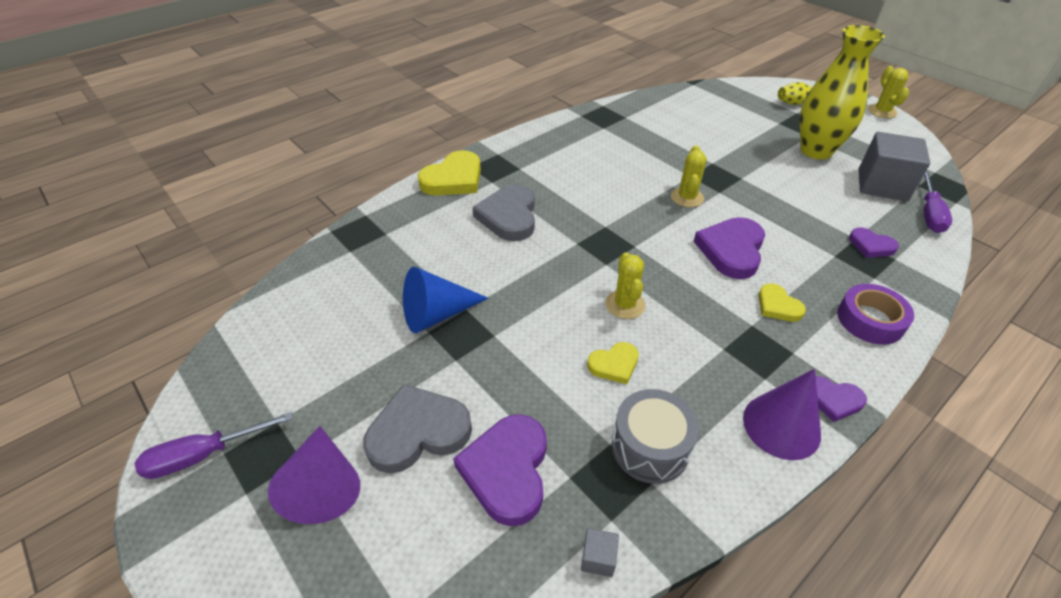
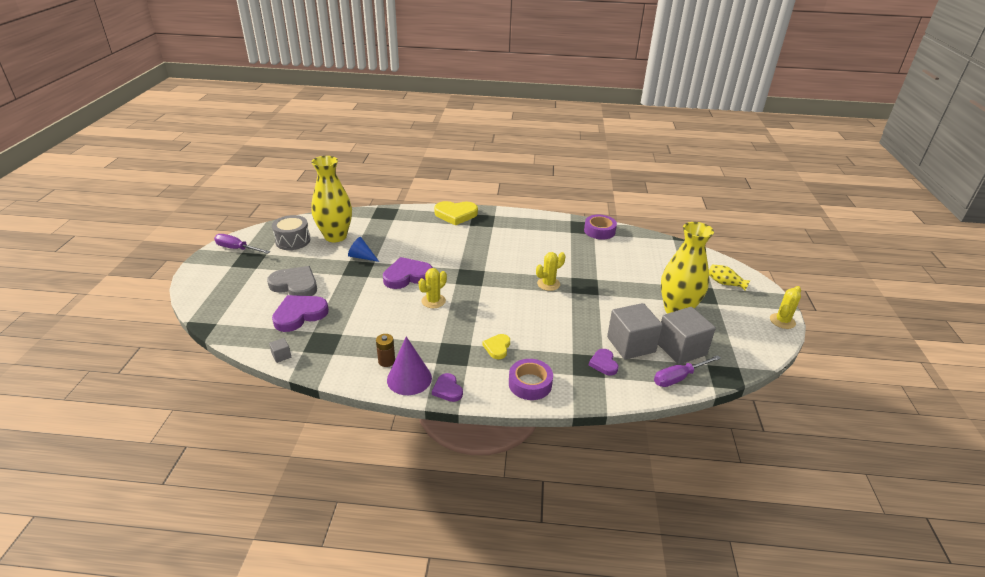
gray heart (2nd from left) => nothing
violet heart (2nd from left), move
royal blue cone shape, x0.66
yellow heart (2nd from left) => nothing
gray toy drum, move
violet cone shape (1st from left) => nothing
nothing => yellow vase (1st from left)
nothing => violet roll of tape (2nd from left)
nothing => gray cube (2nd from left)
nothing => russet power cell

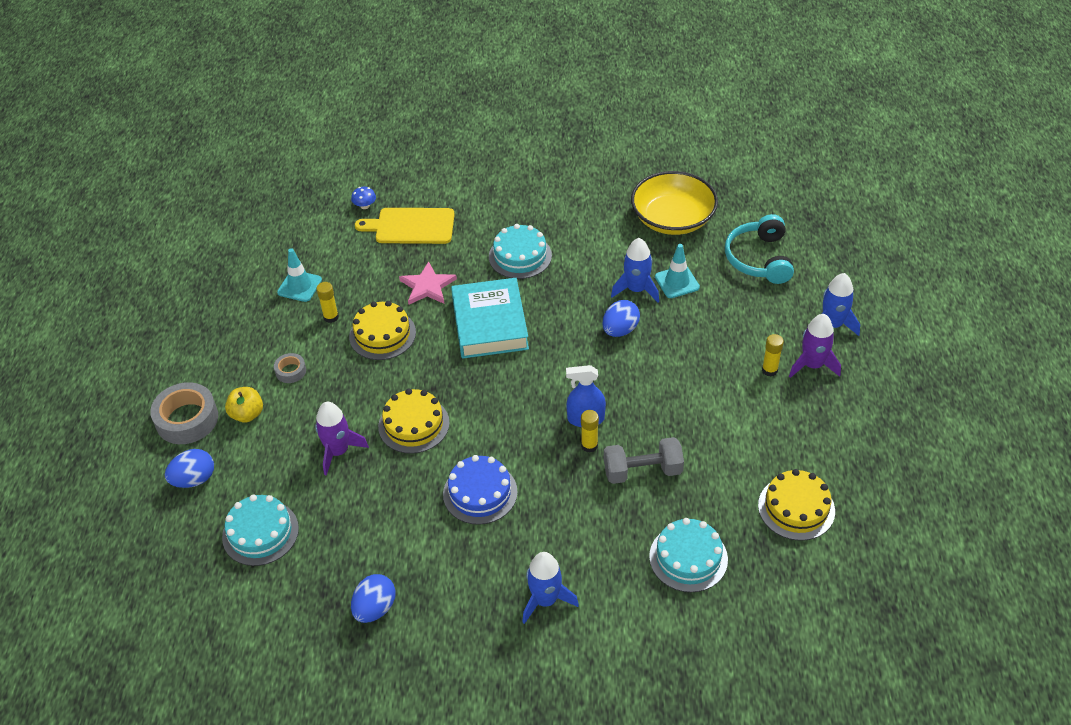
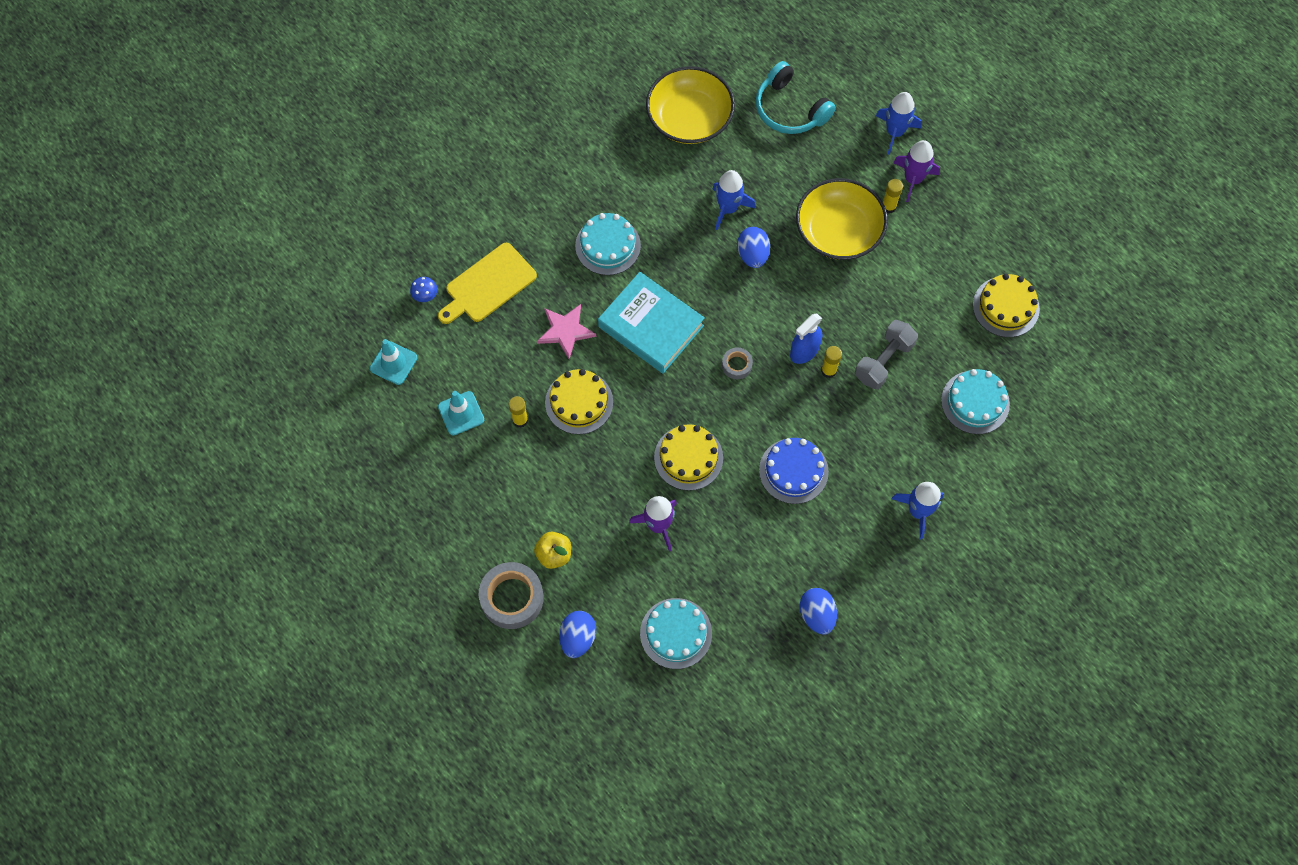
teal road cone (2nd from left in the first image) => teal road cone (1st from left), move
gray roll of tape (2nd from left), move
nothing => yellow bowl (2nd from left)

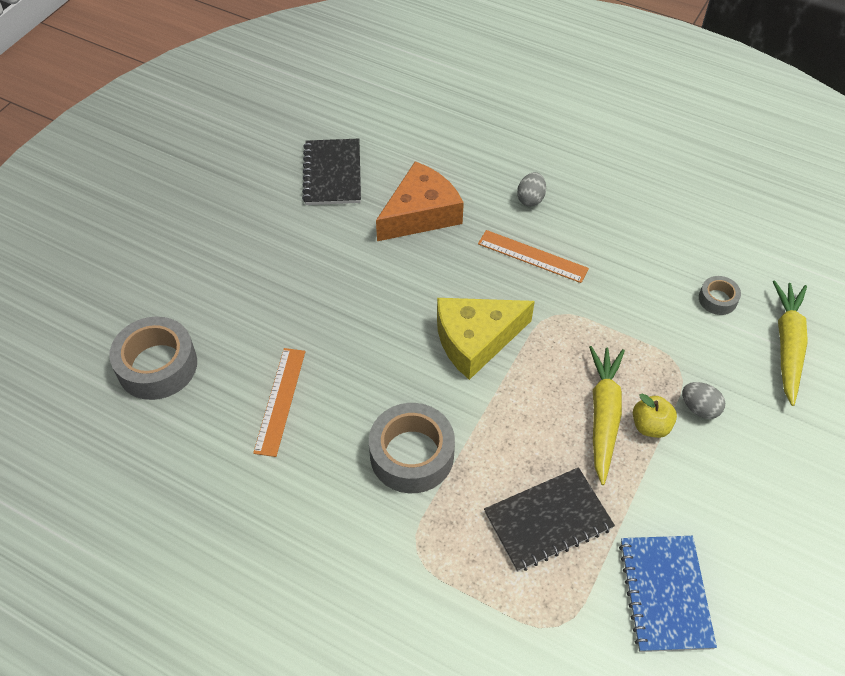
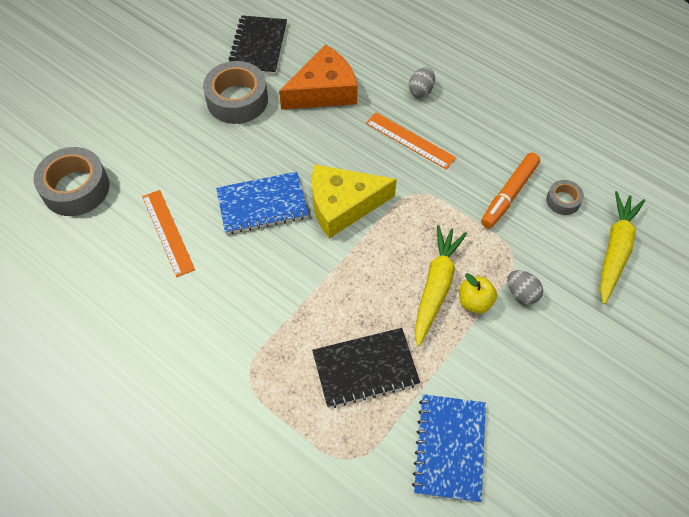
orange measuring stick (1st from left), 45 degrees counterclockwise
gray roll of tape (2nd from left), move
nothing => orange marker
nothing => royal blue exercise book (1st from left)

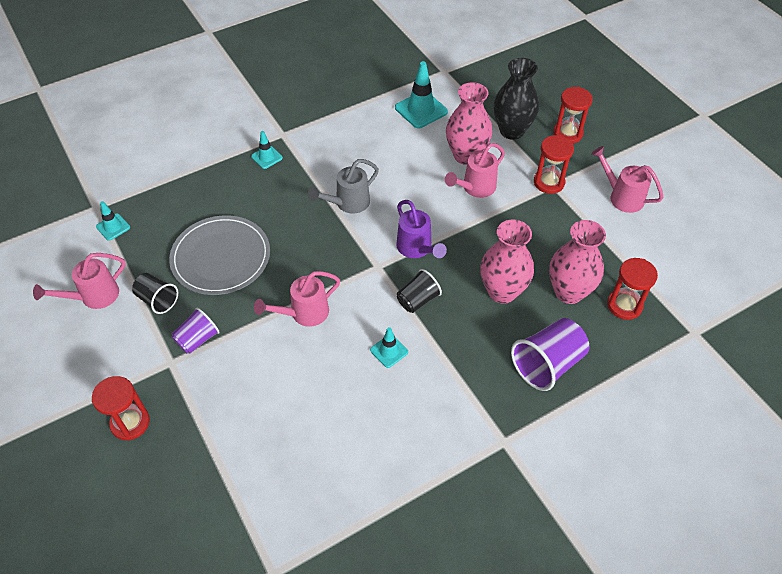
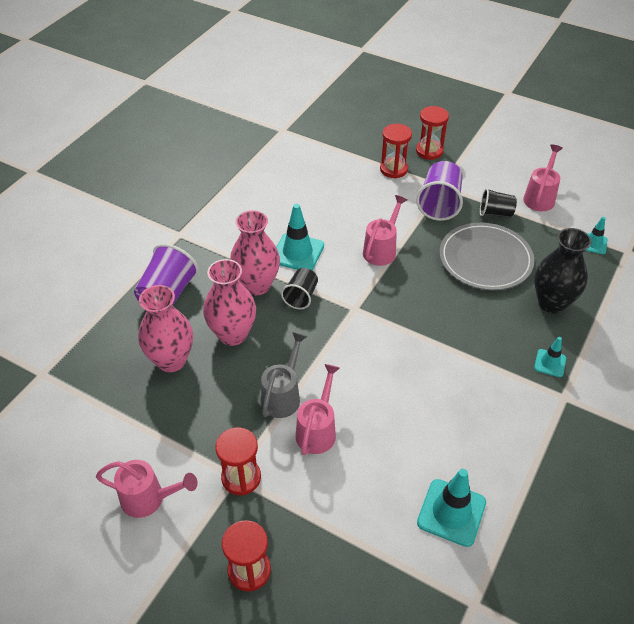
ebony vase, move
pink vase (1st from left in the first image) => pink vase (3rd from left), move
gray watering can, move
violet watering can => nothing
crimson sand timer (4th from left in the first image) => crimson sand timer (3rd from left), move
violet cup (1st from left in the first image) => violet cup (2nd from left), x1.61
teal road cone (3rd from left in the first image) => teal road cone (1st from left), x1.76

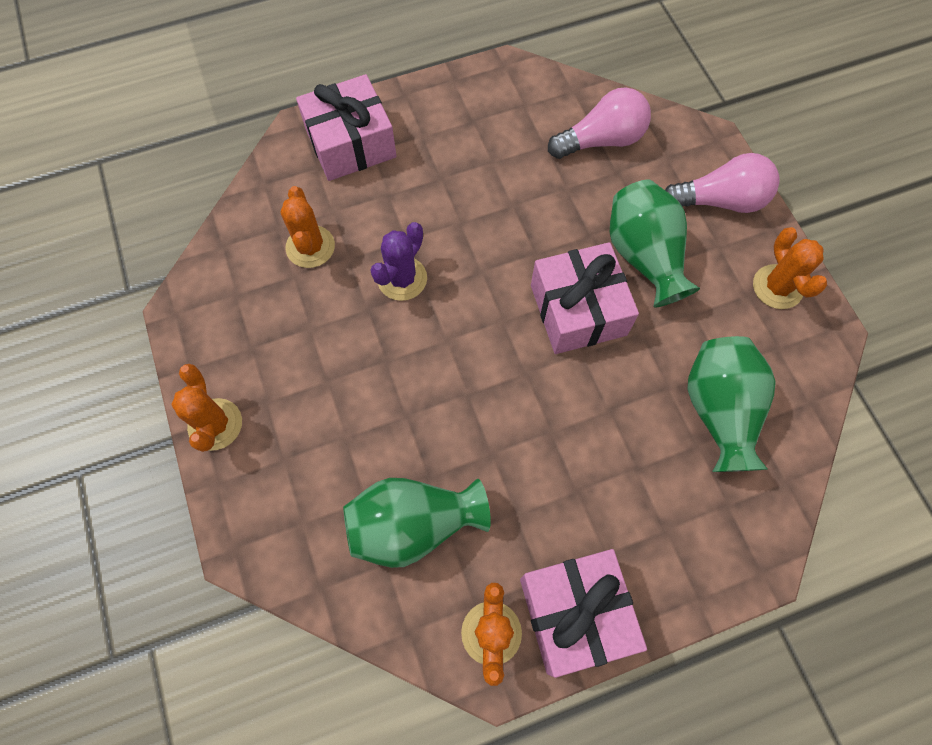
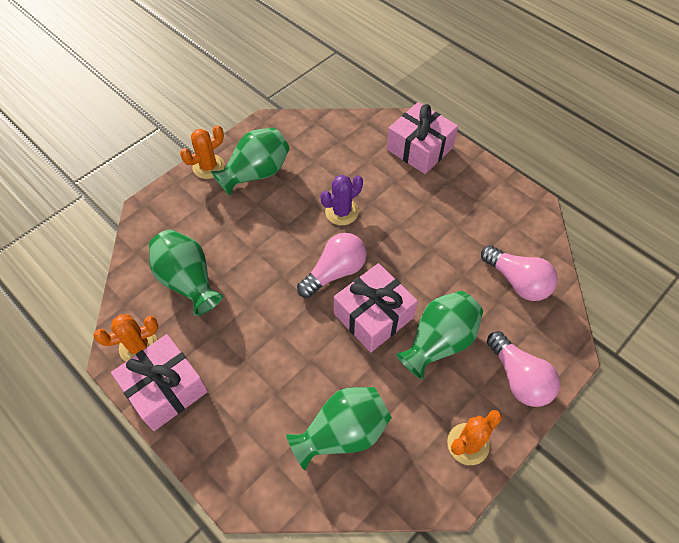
orange saguaro cactus (2nd from left) => nothing
violet saguaro cactus, 45 degrees counterclockwise
nothing => green vase (2nd from left)
nothing => pink lightbulb (1st from left)

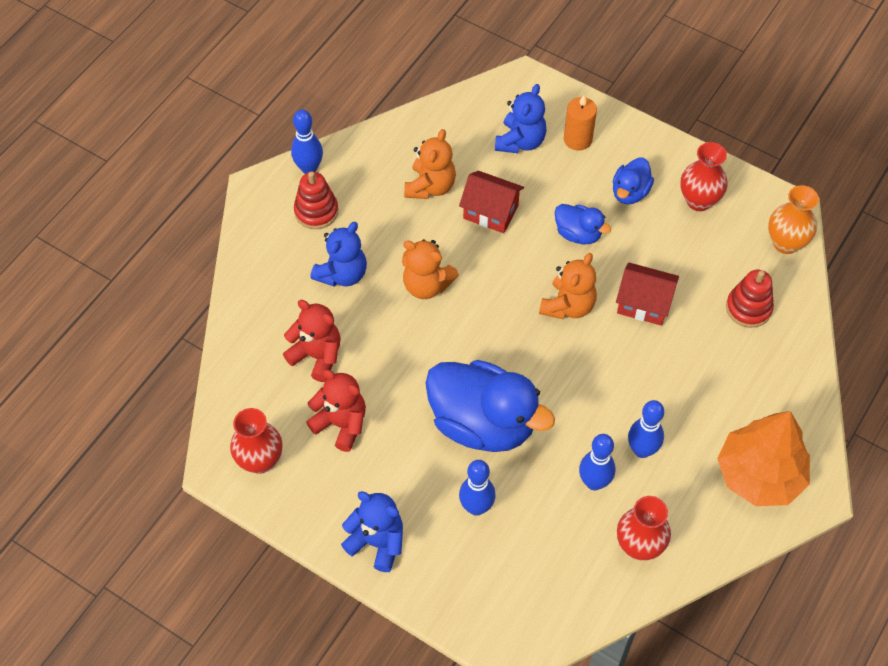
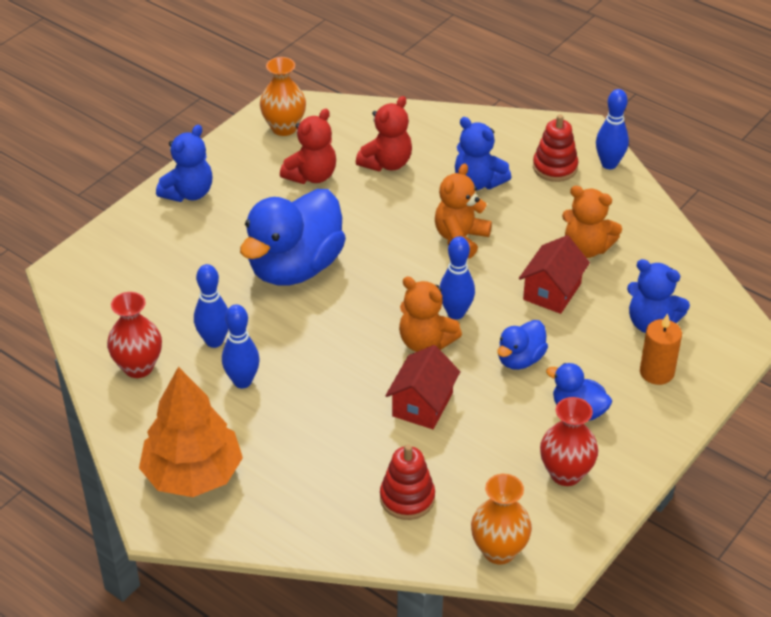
crimson vase (1st from left) => orange vase (1st from left)
royal blue bowling pin (2nd from left in the first image) => royal blue bowling pin (3rd from left), move

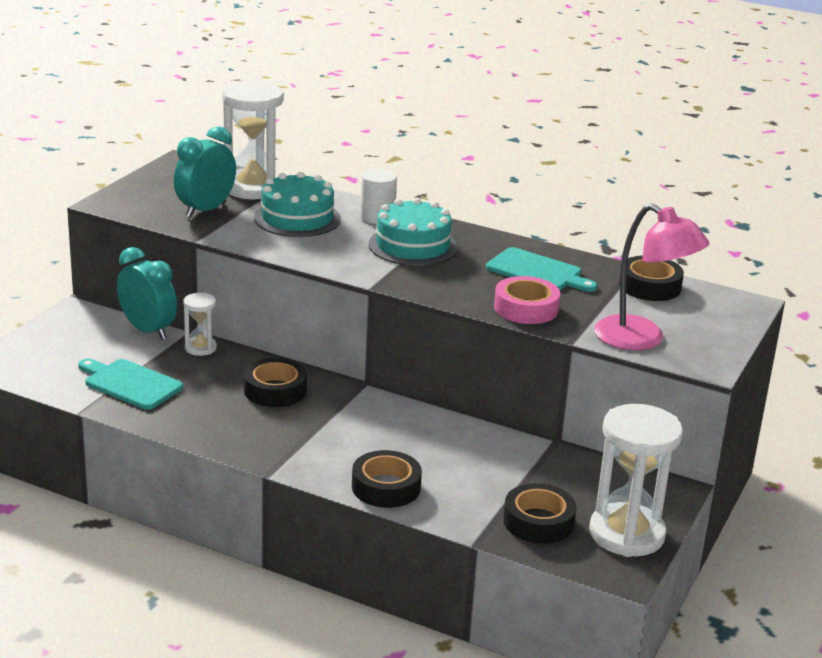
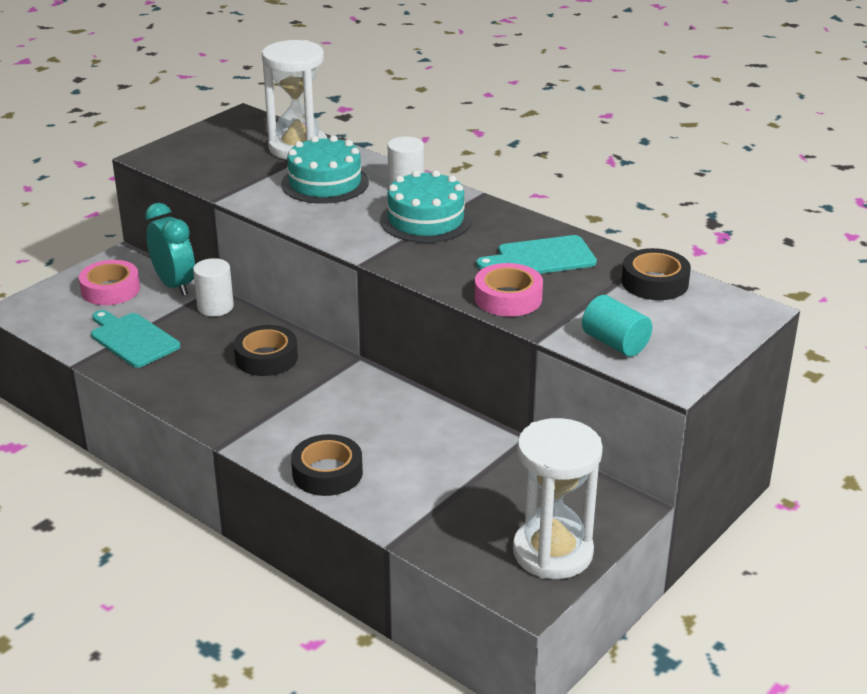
teal clock (2nd from left) => nothing
pink desk lamp => teal solid cylinder
teal cutting board (2nd from left), 120 degrees clockwise
pure white sand timer (1st from left) => pure white solid cylinder (1st from left)
ebony roll of tape (3rd from left) => nothing
nothing => pink roll of tape (1st from left)

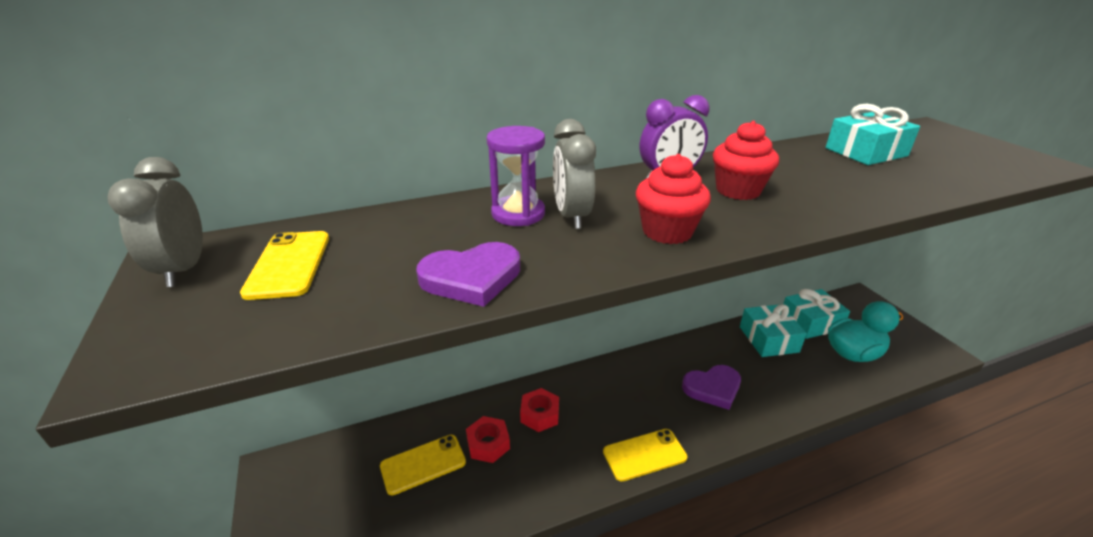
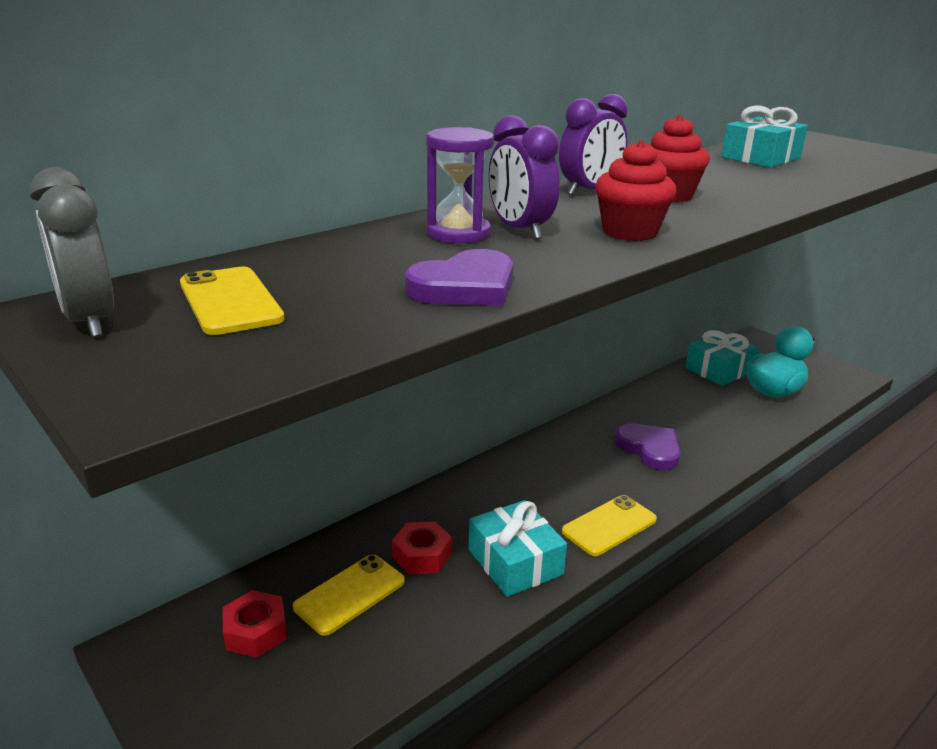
gray clock (2nd from left) => violet clock (1st from left)
teal wrapped gift (1st from left), move
violet heart (2nd from left), 90 degrees counterclockwise
crimson nut (2nd from left in the first image) => crimson nut (1st from left), move

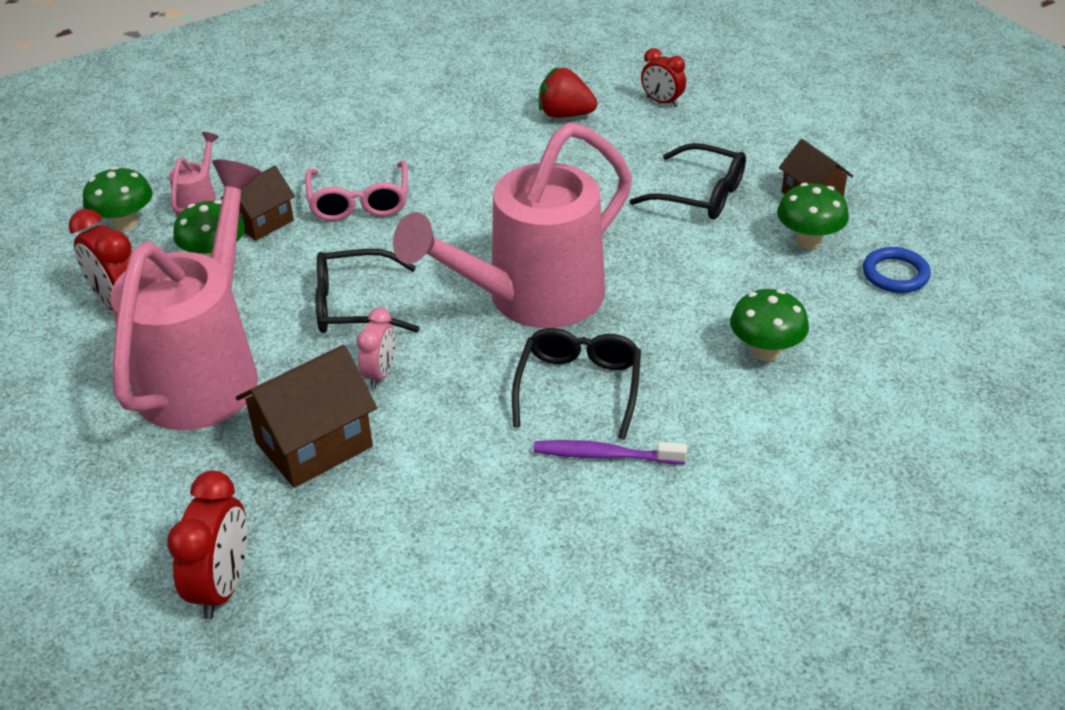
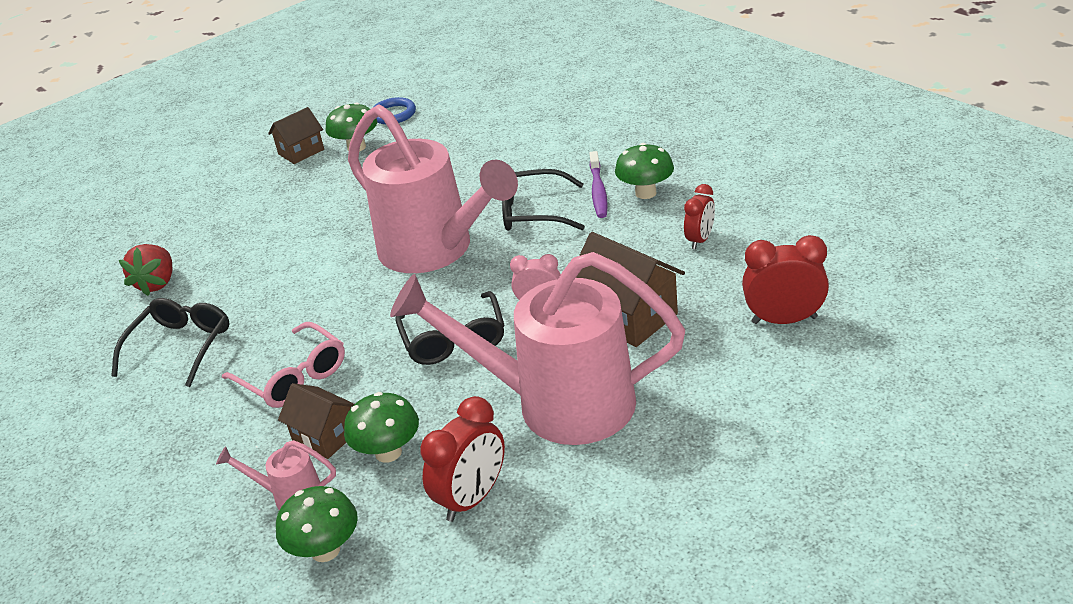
crimson clock (3rd from left in the first image) => crimson clock (2nd from left), move
ebony glasses (3rd from left in the first image) => ebony glasses (1st from left), move
pink glasses, 60 degrees clockwise
green mushroom (3rd from left in the first image) => green mushroom (4th from left), move

